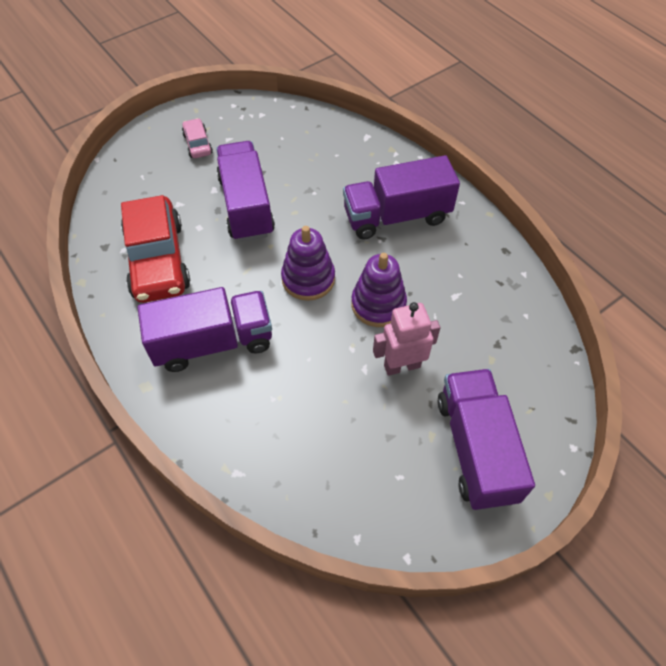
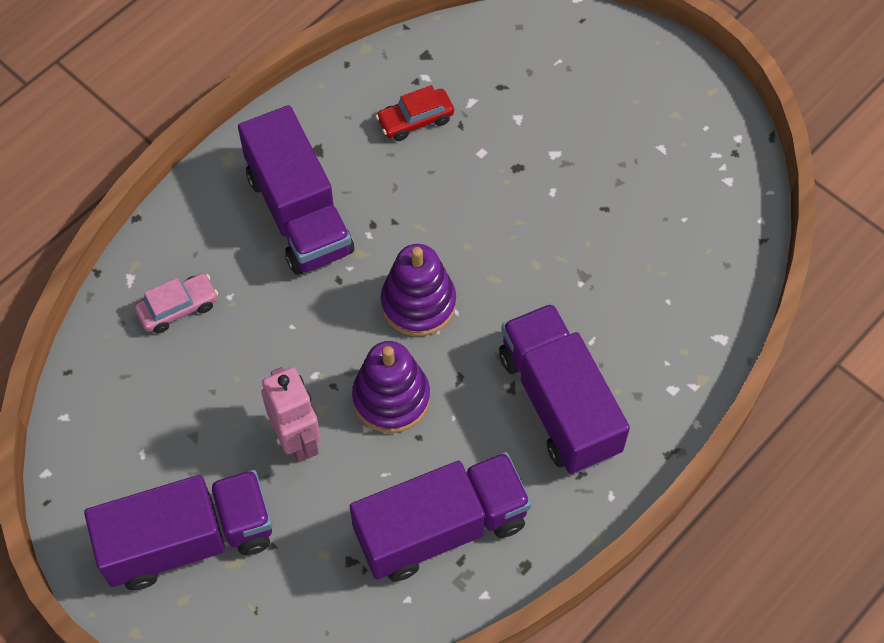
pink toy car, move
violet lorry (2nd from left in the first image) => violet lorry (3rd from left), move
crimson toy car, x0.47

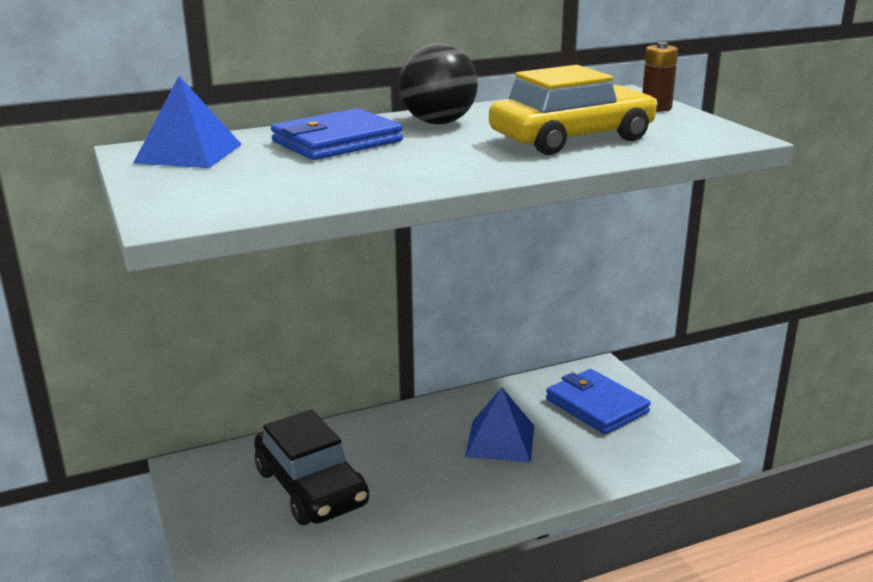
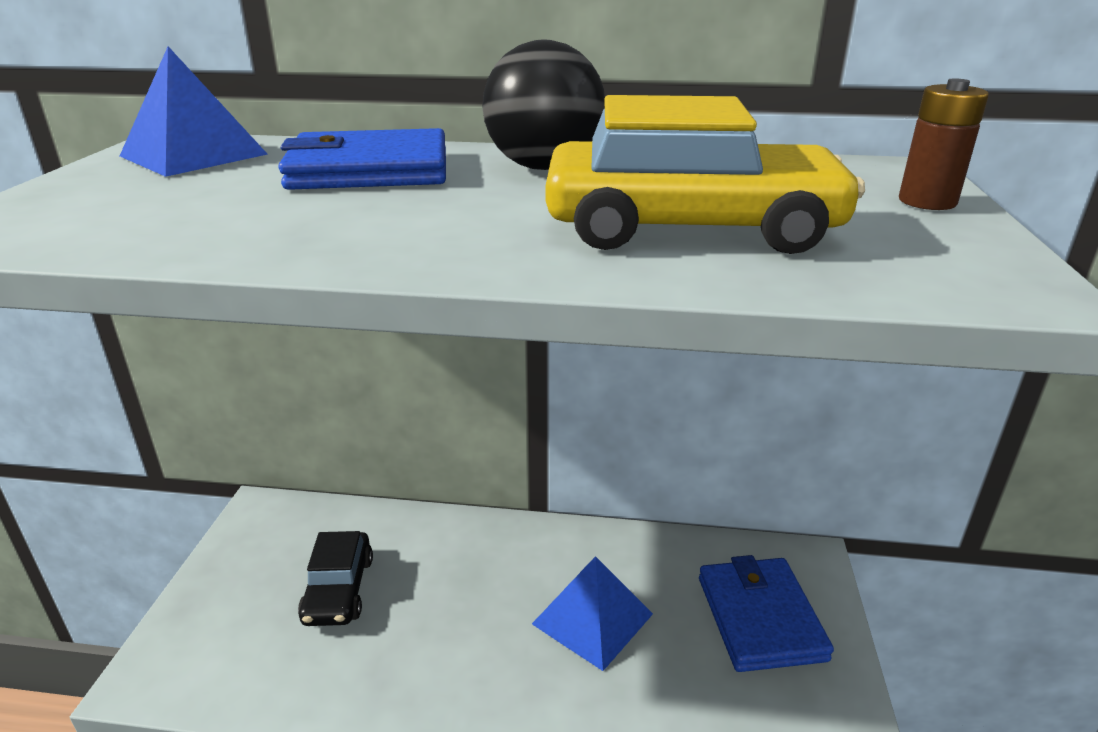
ebony toy car, x0.63

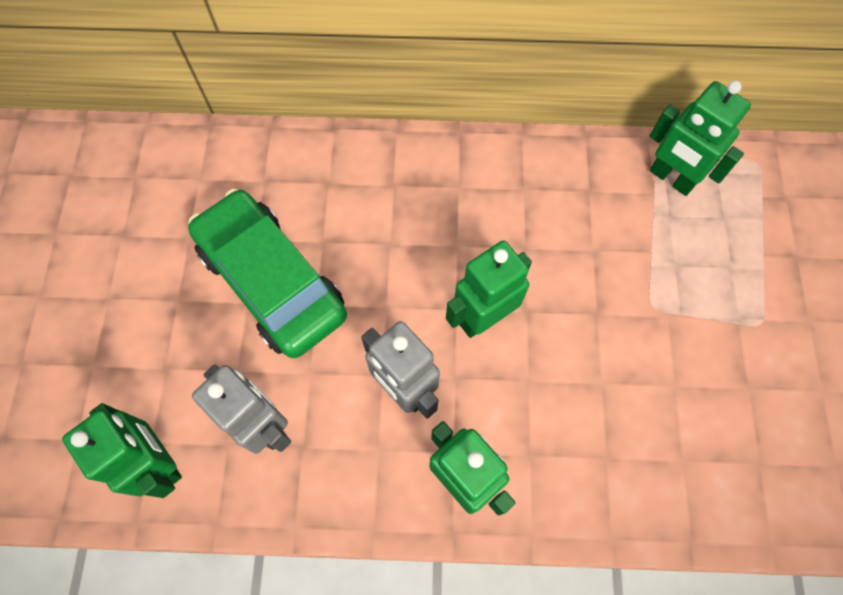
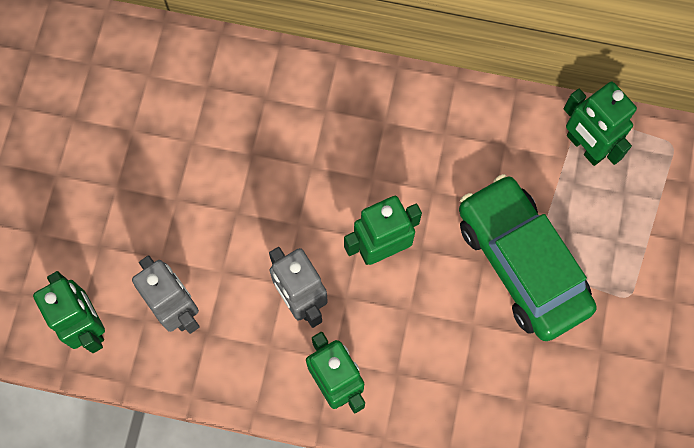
green toy car, move

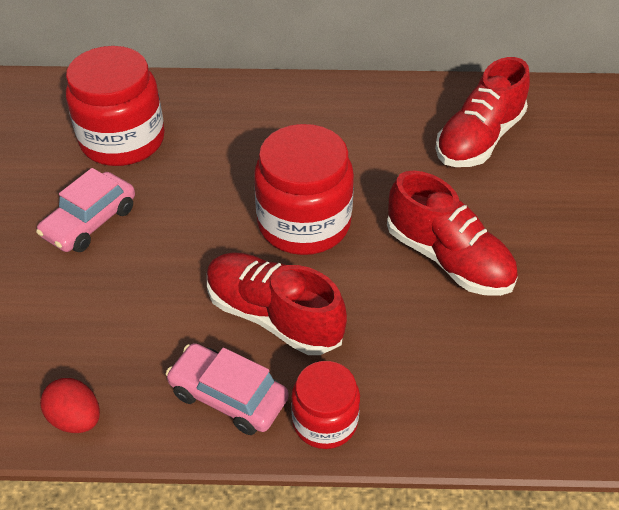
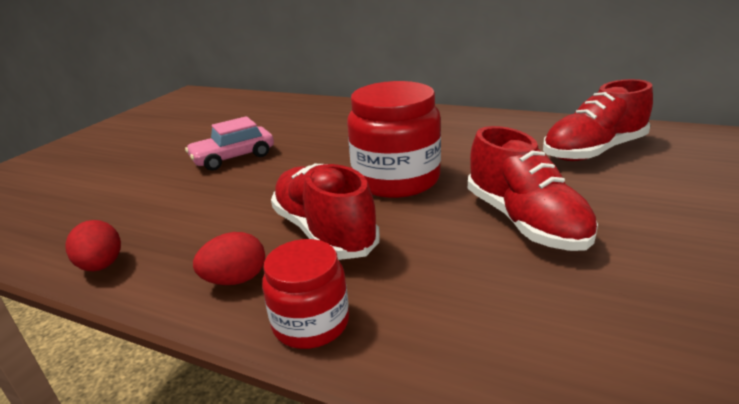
crimson jar (1st from left) => nothing
pink toy car (2nd from left) => crimson toy egg (2nd from left)

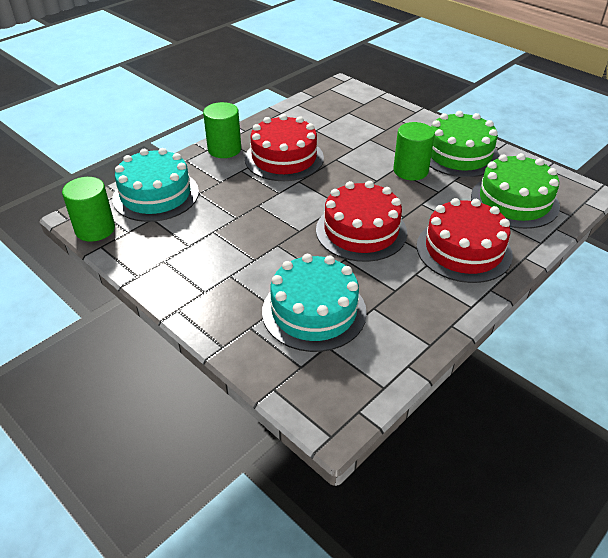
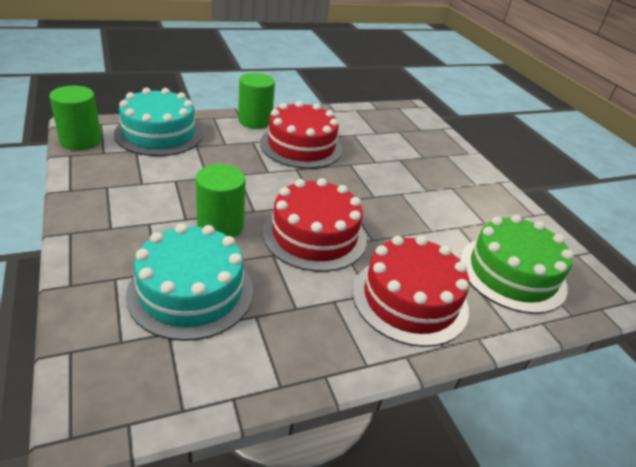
green cake (1st from left) => nothing
green solid cylinder (3rd from left in the first image) => green solid cylinder (2nd from left), move

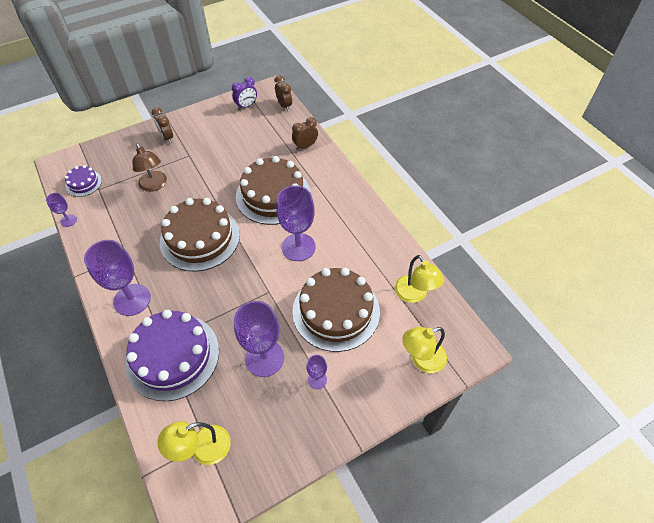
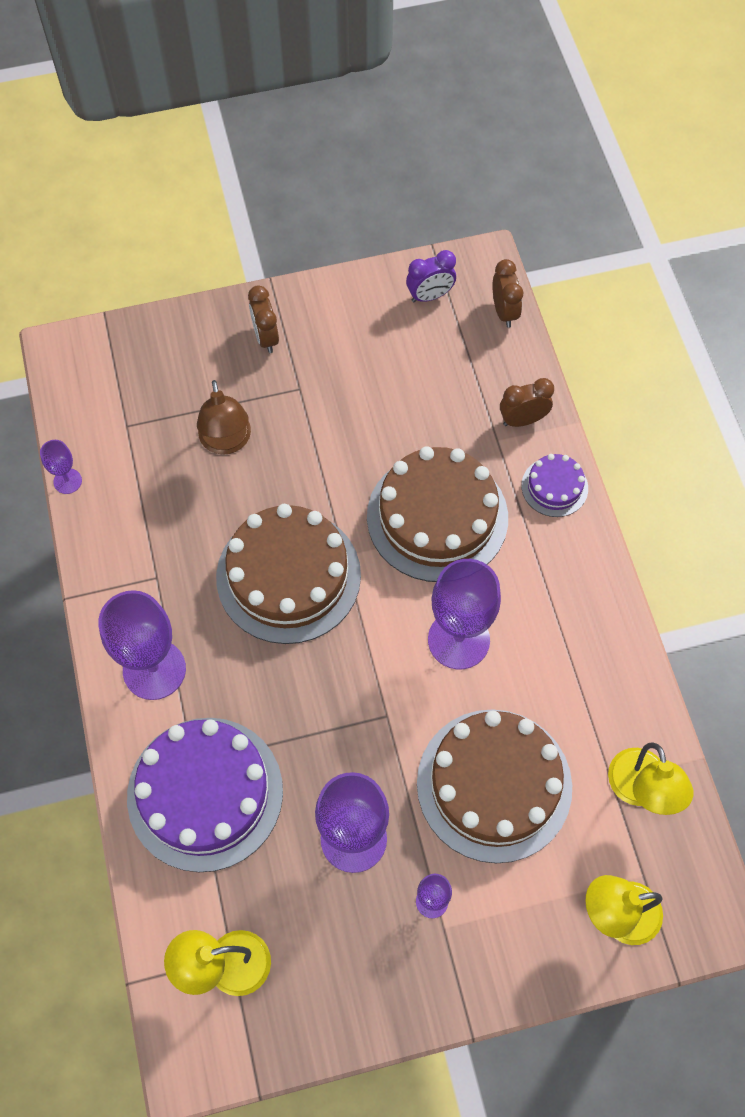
violet cake (1st from left in the first image) => violet cake (2nd from left), move

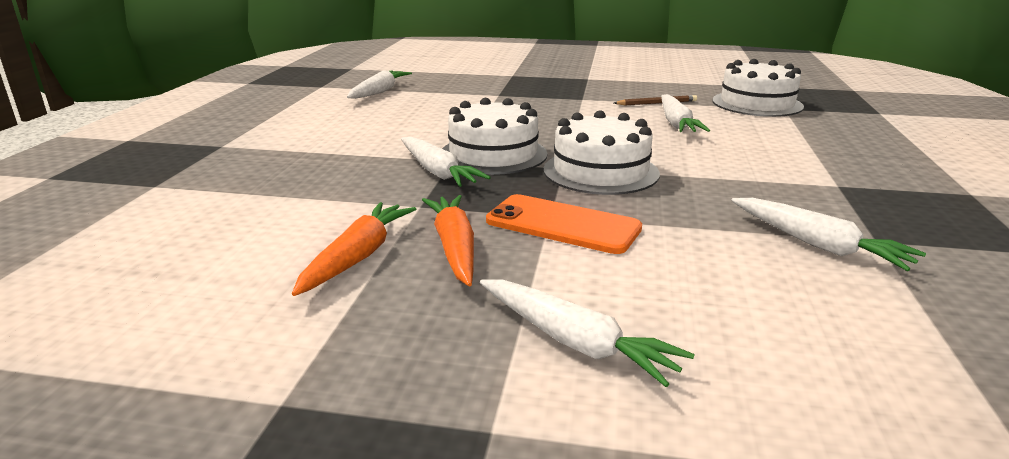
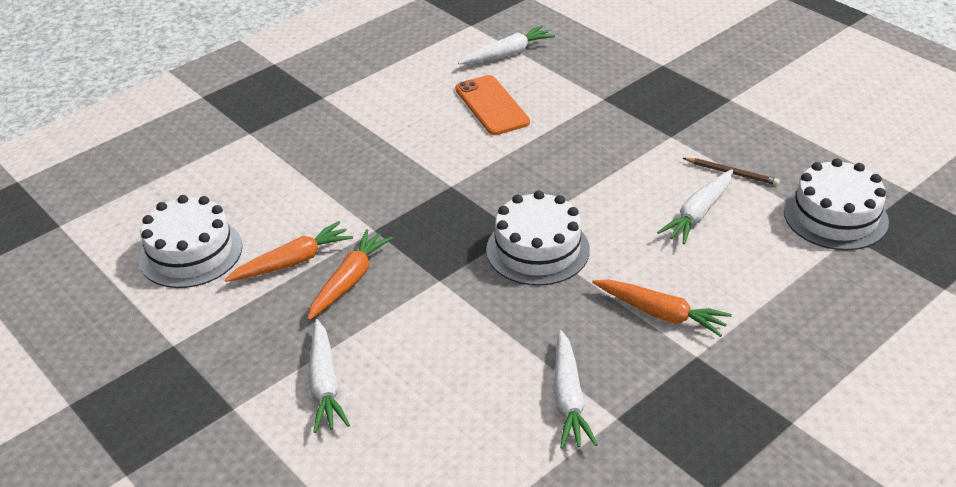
pure white cake (1st from left), move
pure white toy carrot (2nd from left) => nothing
orange mobile phone, move
nothing => orange toy carrot (3rd from left)

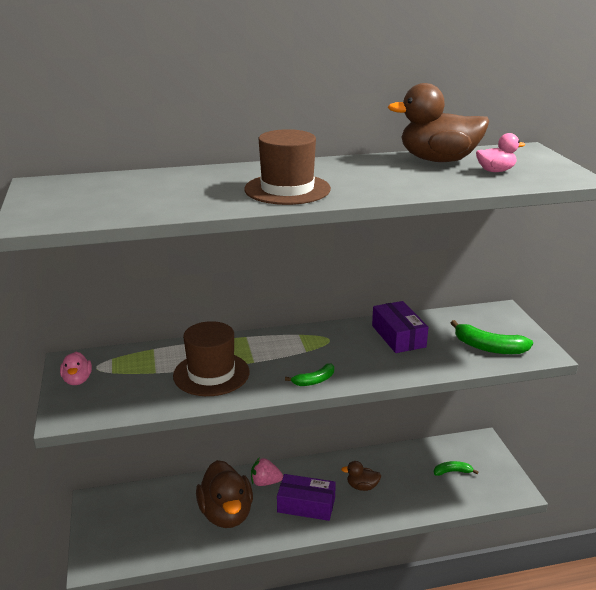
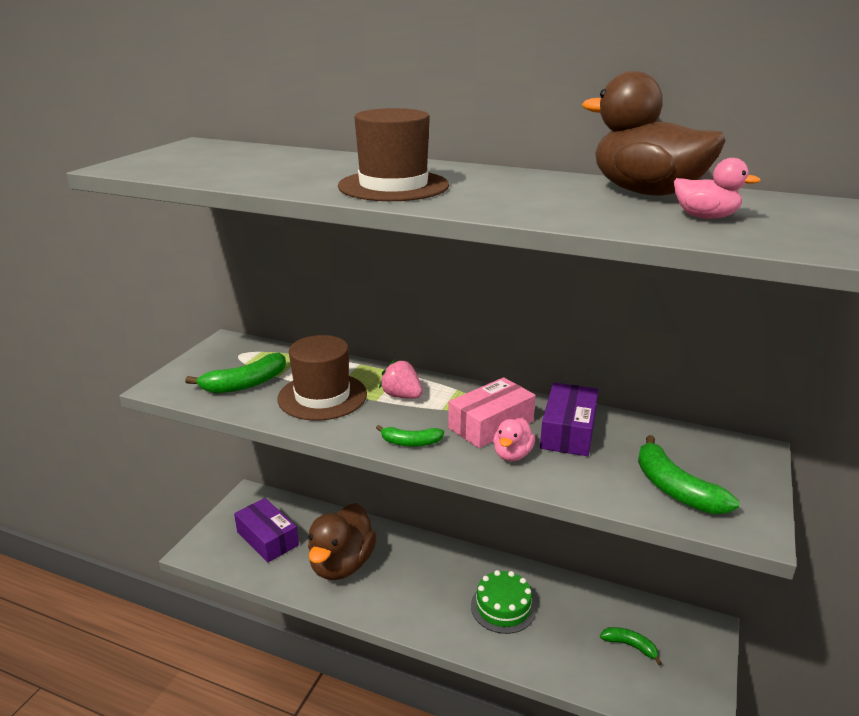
pink duck (1st from left), move
pink strawberry, move
russet duck (2nd from left) => green cake
violet box (1st from left), move
nothing => green banana fruit (1st from left)
nothing => pink box

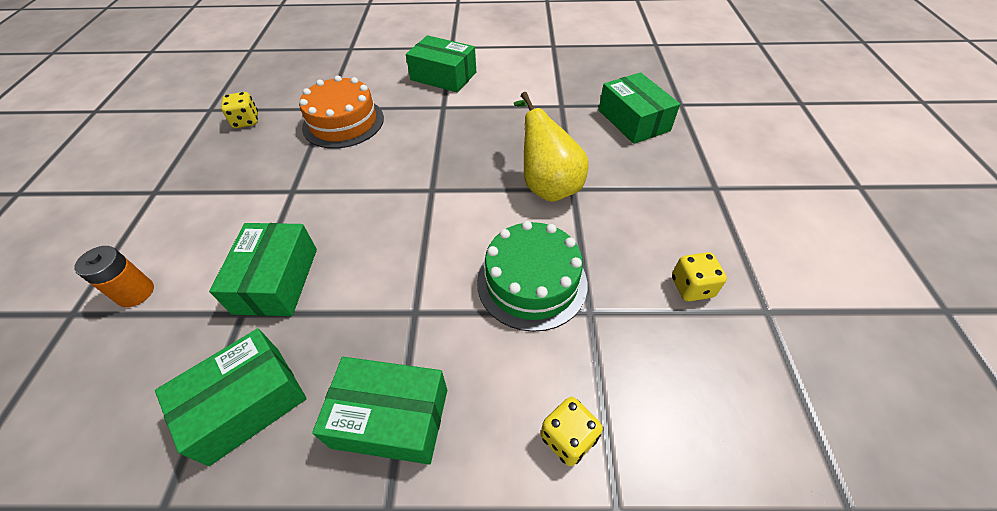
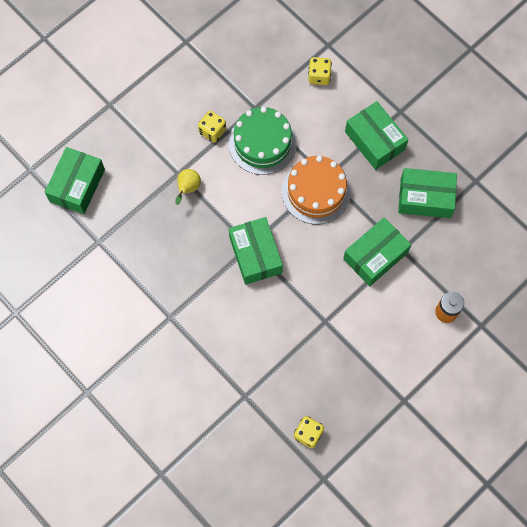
green box (4th from left in the first image) => green box (2nd from left), move
orange cake, move
yellow toy pear, x0.52
yellow die (3rd from left in the first image) => yellow die (1st from left), move

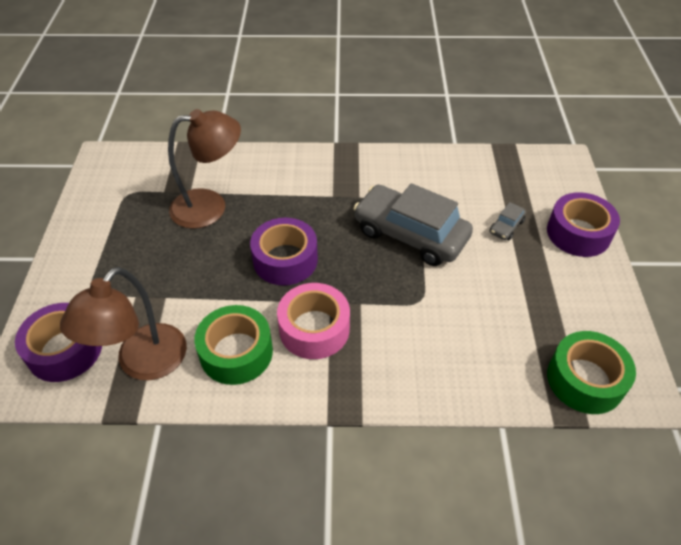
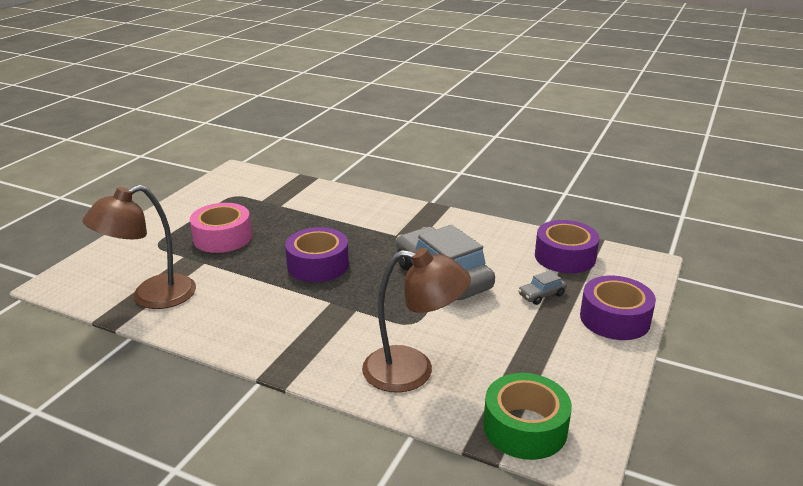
russet desk lamp (2nd from left), move
pink roll of tape, move
violet roll of tape (1st from left in the first image) => violet roll of tape (2nd from left), move
green roll of tape (1st from left) => nothing

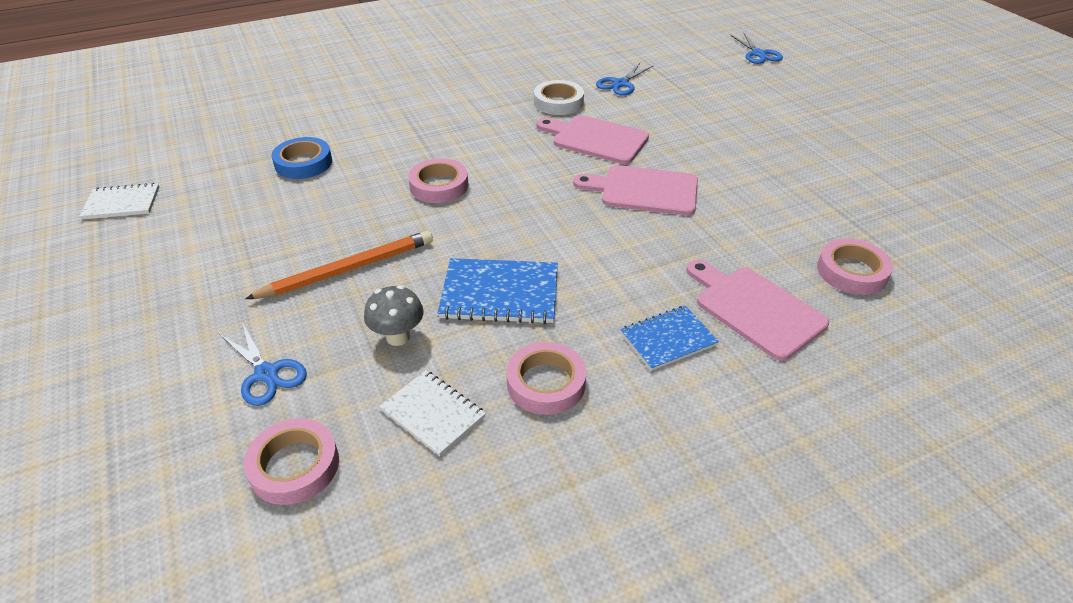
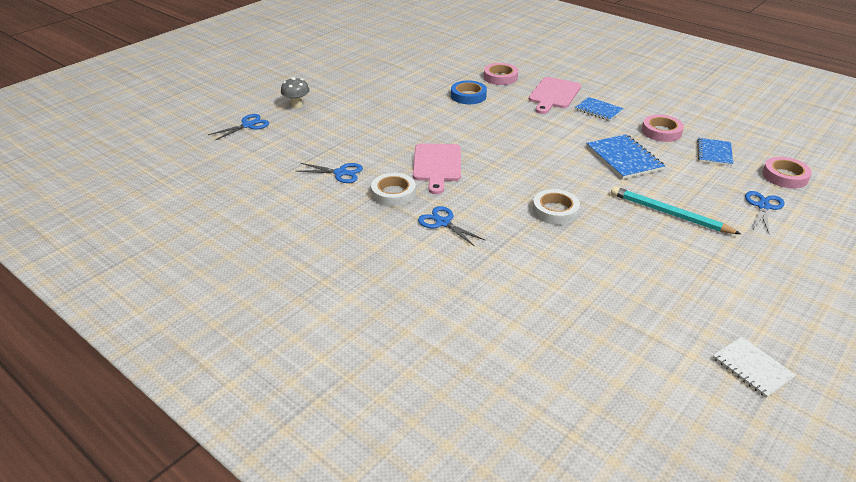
royal blue roll of tape, move
pink roll of tape (2nd from left) => pure white roll of tape (2nd from left)
pink cutting board (2nd from left) => nothing
orange pencil => teal pencil
gray mushroom, move
pure white exercise book (2nd from left) => royal blue exercise book (3rd from left)
nothing => royal blue shears (3rd from left)

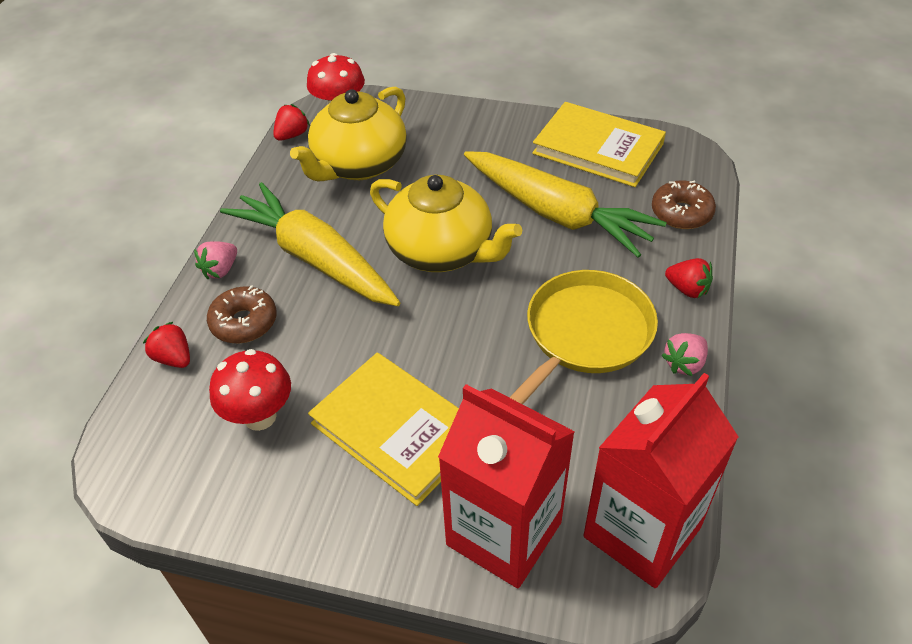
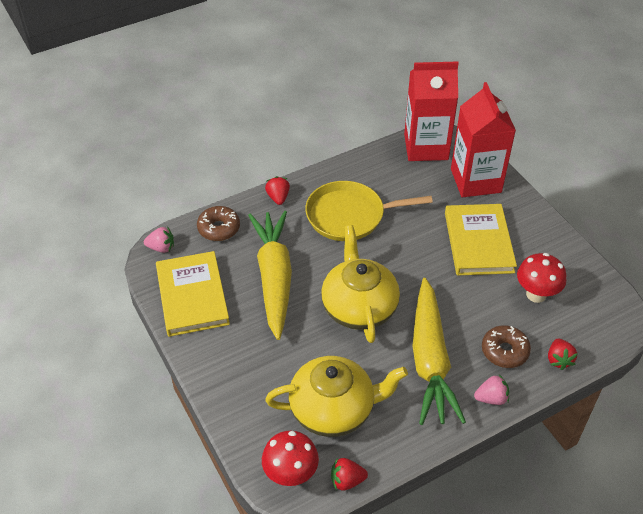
pink strawberry (2nd from left in the first image) => pink strawberry (1st from left), move

